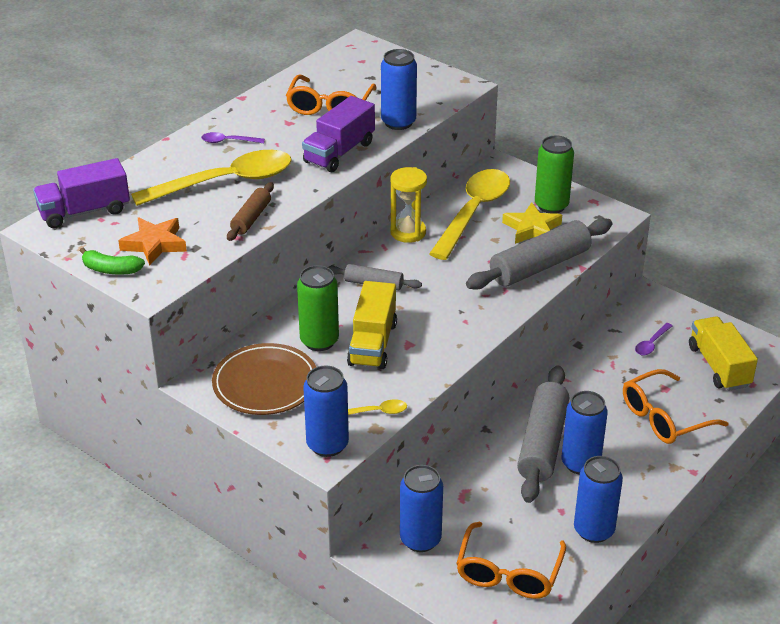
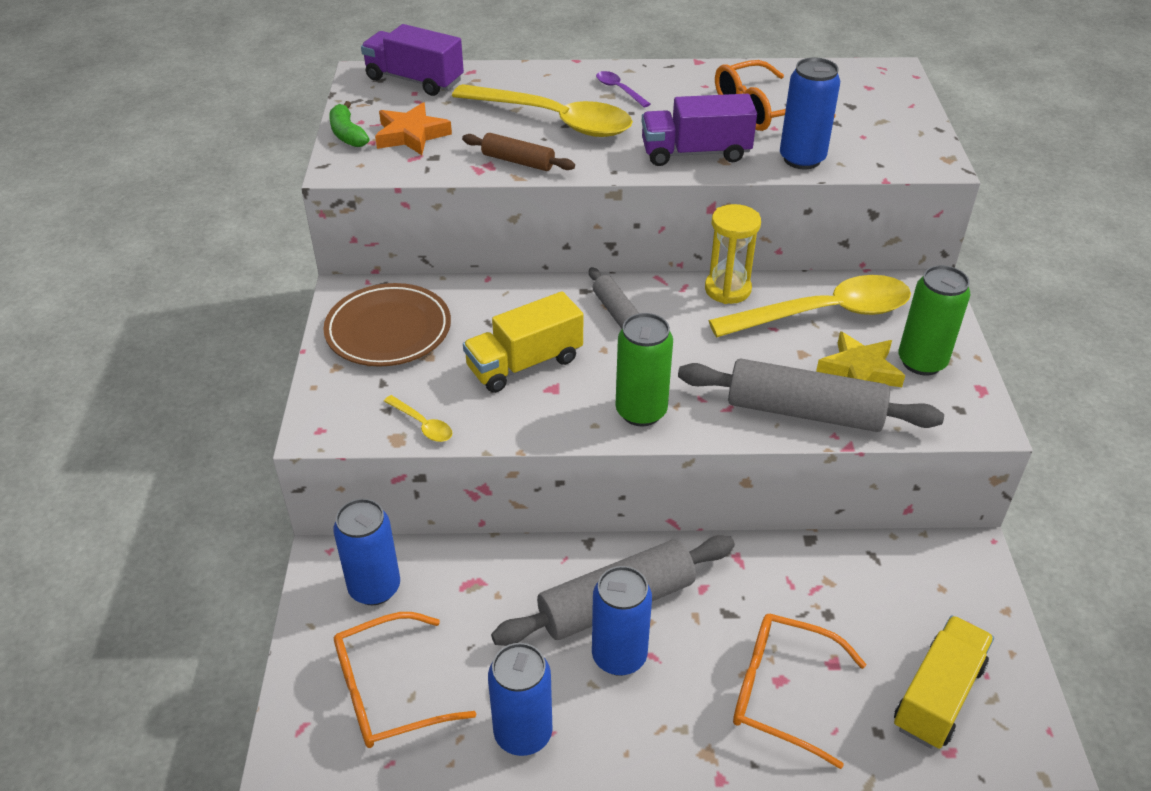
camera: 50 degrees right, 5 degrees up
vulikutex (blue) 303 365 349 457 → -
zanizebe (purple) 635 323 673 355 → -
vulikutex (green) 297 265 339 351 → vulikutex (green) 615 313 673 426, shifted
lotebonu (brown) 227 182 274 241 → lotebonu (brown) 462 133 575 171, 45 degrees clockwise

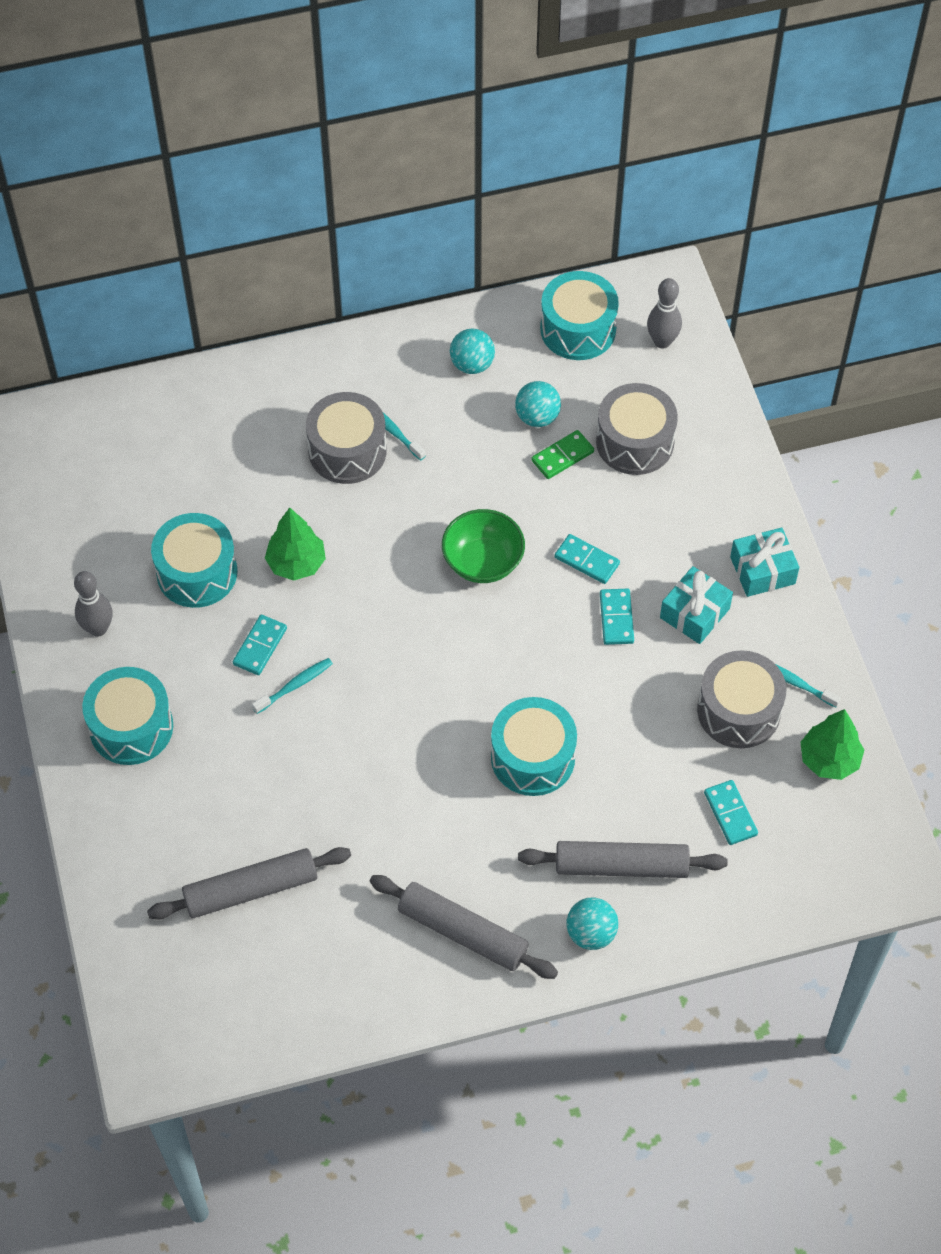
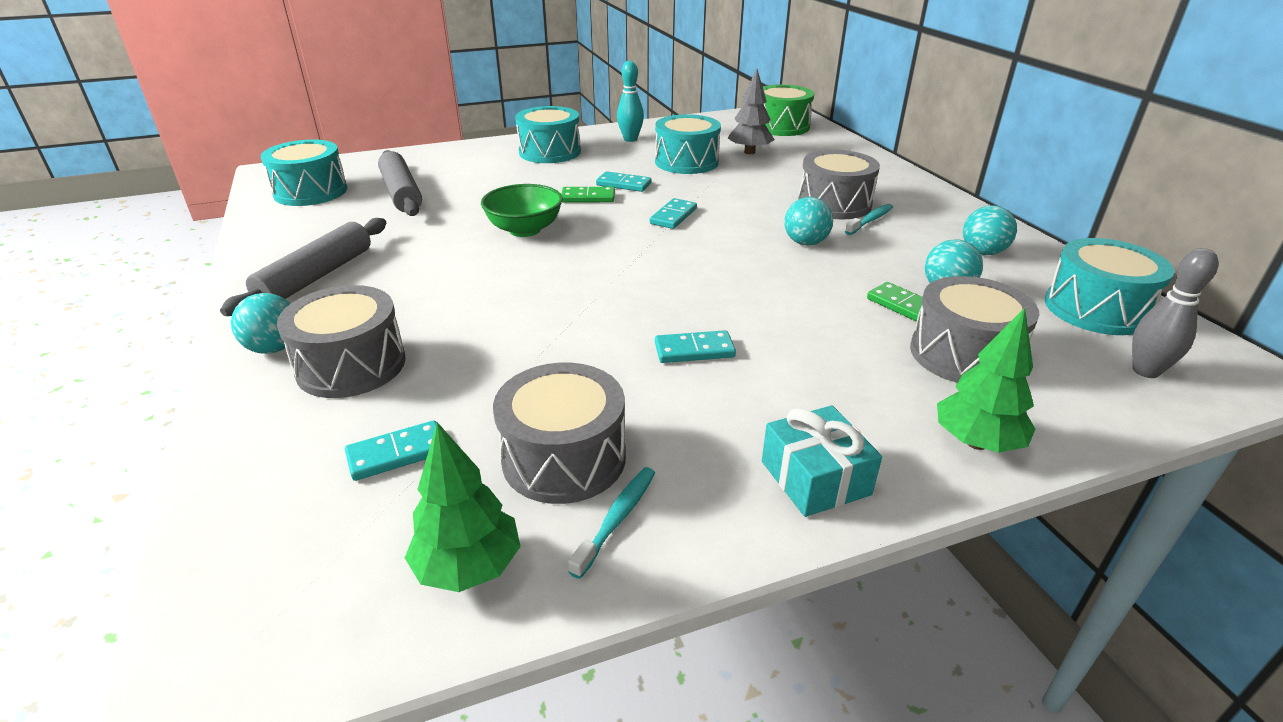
camera: 85 degrees right, 25 degrees down
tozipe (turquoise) 660 566 733 644 → -
- → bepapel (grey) 727 69 775 154
- → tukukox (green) 762 84 814 136
- → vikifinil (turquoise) 784 197 833 246
bepapel (green) 265 507 326 581 → bepapel (green) 937 308 1035 453, shifted
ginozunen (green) 442 509 525 583 → ginozunen (green) 481 184 563 237, shifted
tukukox (turquoise) 491 697 577 796 → tukukox (turquoise) 261 140 347 206, shifted
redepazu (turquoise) 555 534 620 584 → redepazu (turquoise) 649 198 697 229, shifted
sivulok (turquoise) 252 658 333 714 → redepazu (green) 561 187 615 203
lotebonu (grey) 518 841 728 878 → tukukox (grey) 277 285 406 398
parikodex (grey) 74 571 113 637 → parikodex (turquoise) 617 61 644 142

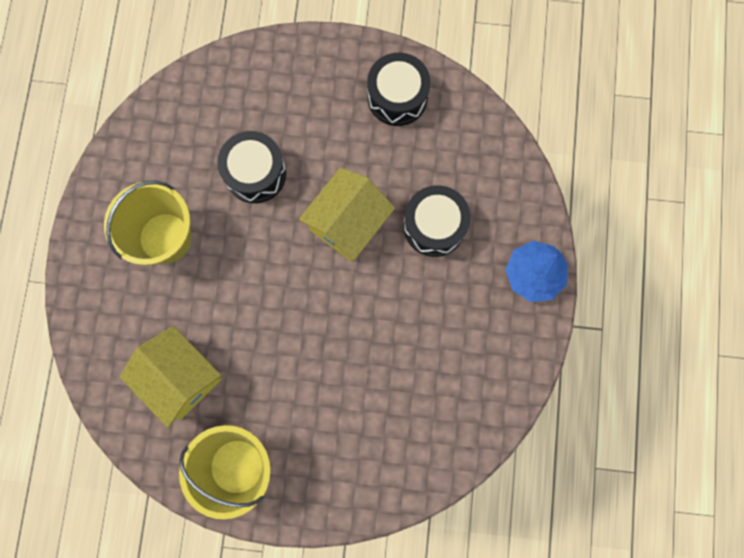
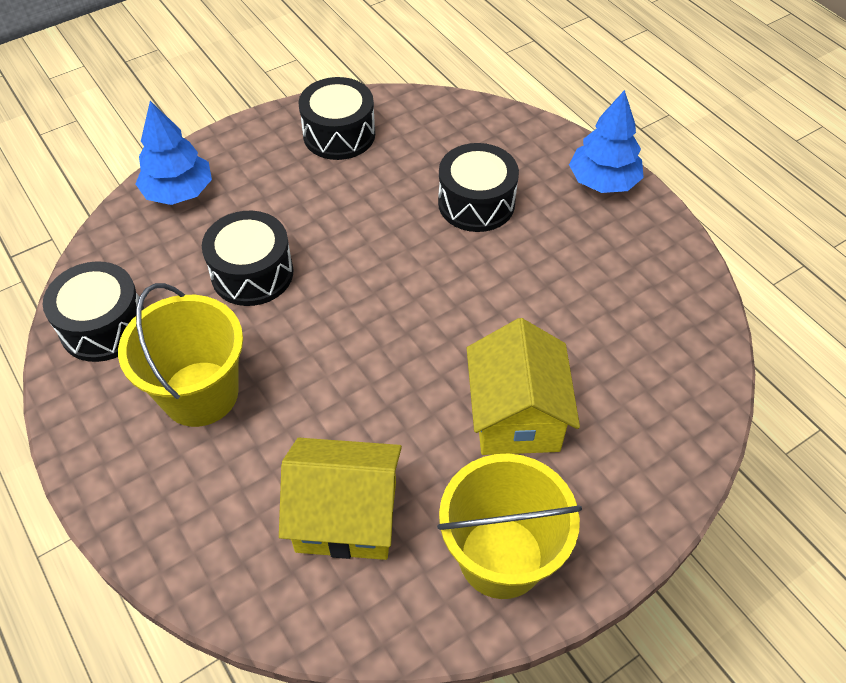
camera: 40 degrees left, 25 degrees down
- → tukukox (black) 43 261 144 362
- → bepapel (blue) 136 101 212 205
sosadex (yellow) 299 168 395 261 → sosadex (yellow) 467 318 580 455, shifted

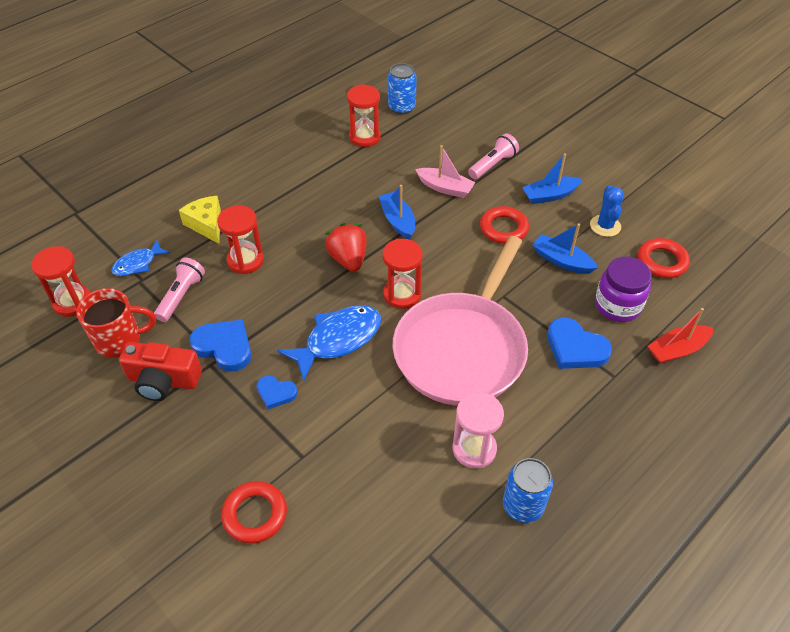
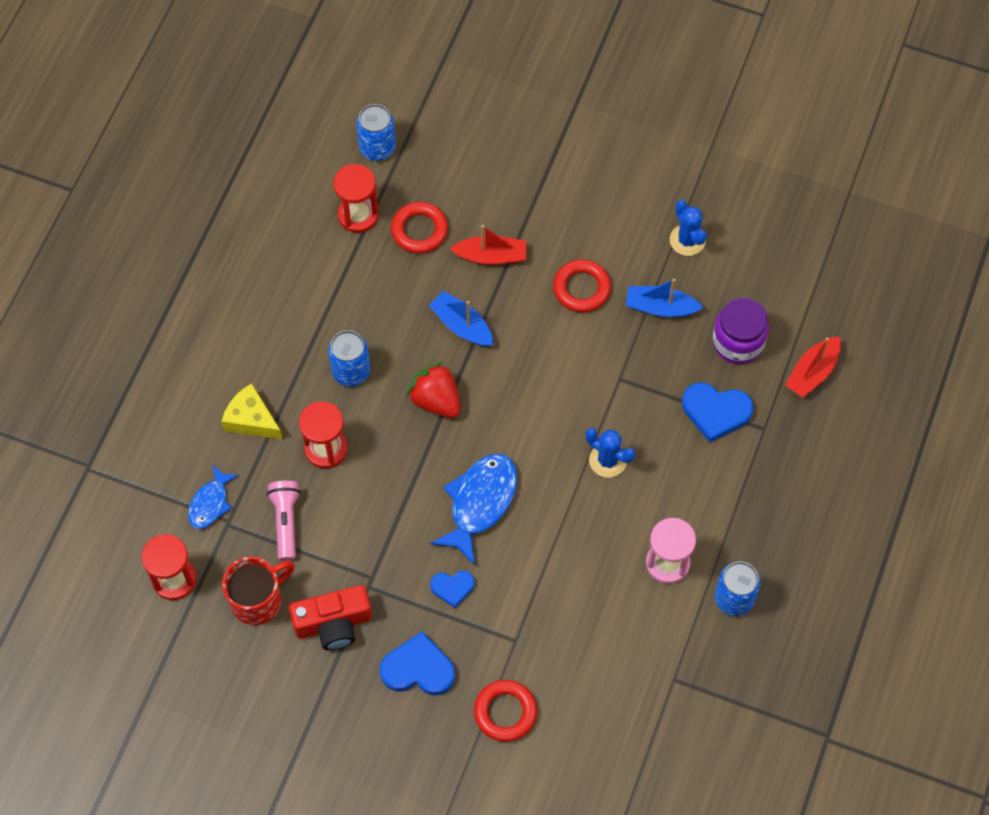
camera: 25 degrees left, 15 degrees up
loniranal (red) 382 239 423 309 → -
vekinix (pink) 468 133 519 179 → -
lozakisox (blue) 522 153 583 204 → -
- → vulikutex (blue) 328 331 370 386
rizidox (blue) 189 319 251 372 → rizidox (blue) 380 631 455 696, shifted
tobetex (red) 638 238 690 278 → tobetex (red) 391 202 448 254, shifted
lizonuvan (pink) 393 236 528 406 → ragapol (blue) 585 428 635 478
lozakisox (pink) 415 145 475 198 → lozakisox (red) 450 225 526 265

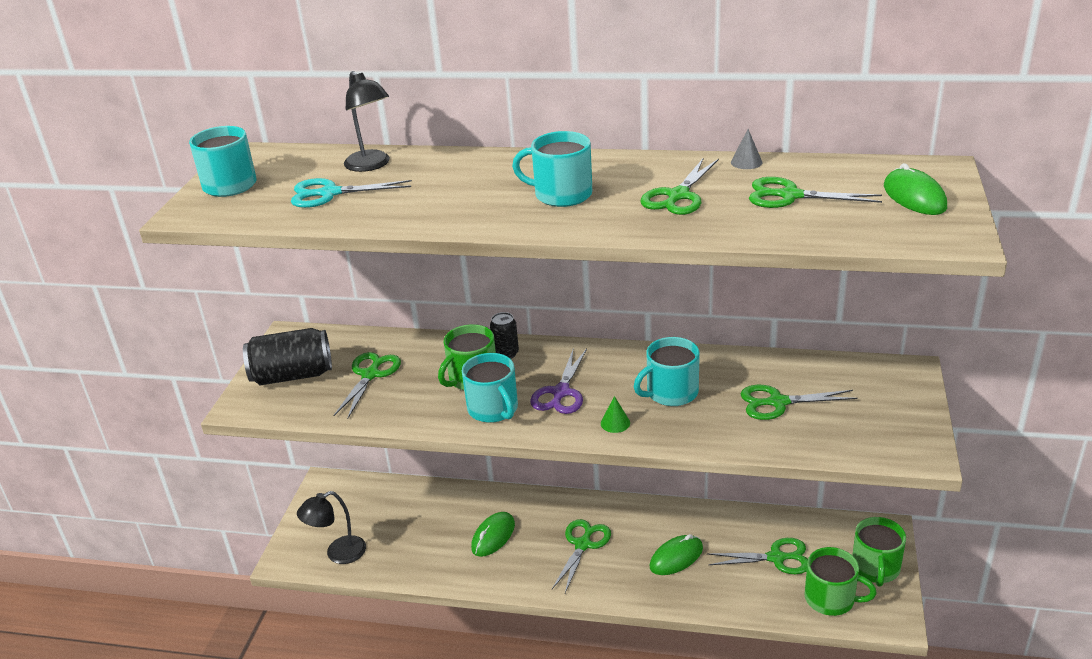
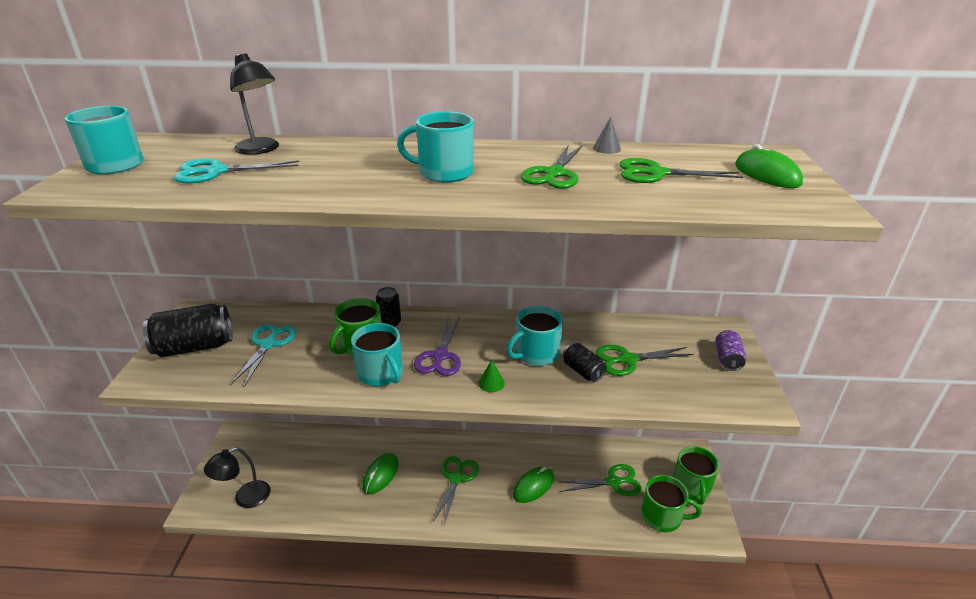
camera: 10 degrees left, 0 degrees up
- → vulikutex (black) 563 343 607 382
- → vulikutex (purple) 715 330 746 371
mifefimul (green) 333 352 401 420 → mifefimul (turquoise) 230 324 296 387

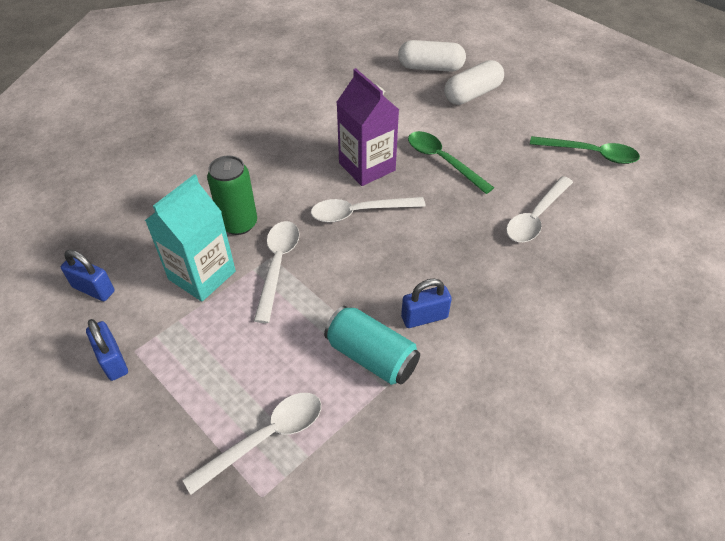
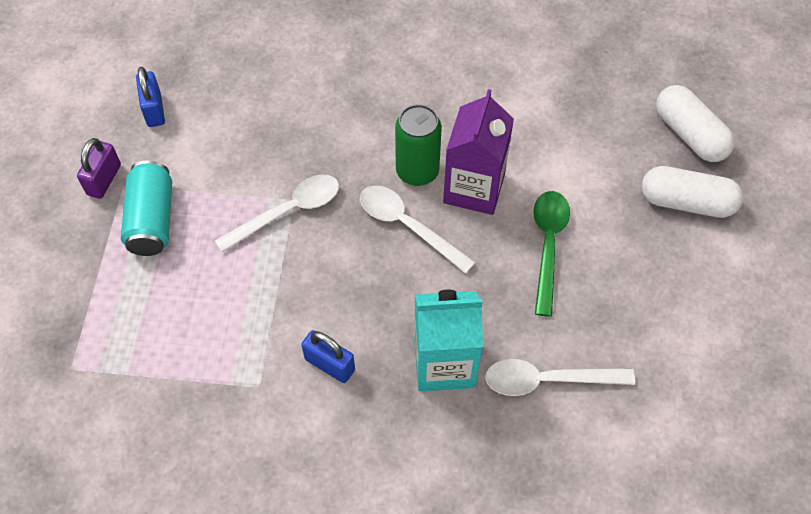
camera: 50 degrees right, 10 degrees up
zanizebe (white) 182 393 321 495 → -
zanizebe (green) 530 136 640 164 → -
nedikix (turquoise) 145 174 236 301 → nedikix (turquoise) 414 290 483 392, shifted
vulikutex (green) 207 155 257 235 → vulikutex (green) 395 104 442 186, shifted
vulikutex (turquoise) 324 306 420 385 → vulikutex (turquoise) 121 161 172 256, shifted
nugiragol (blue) 86 319 128 381 → nugiragol (purple) 77 138 121 199

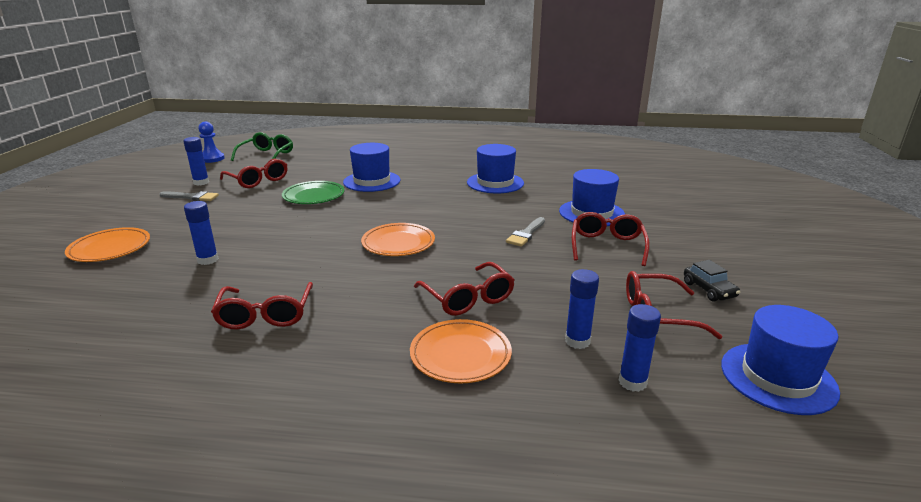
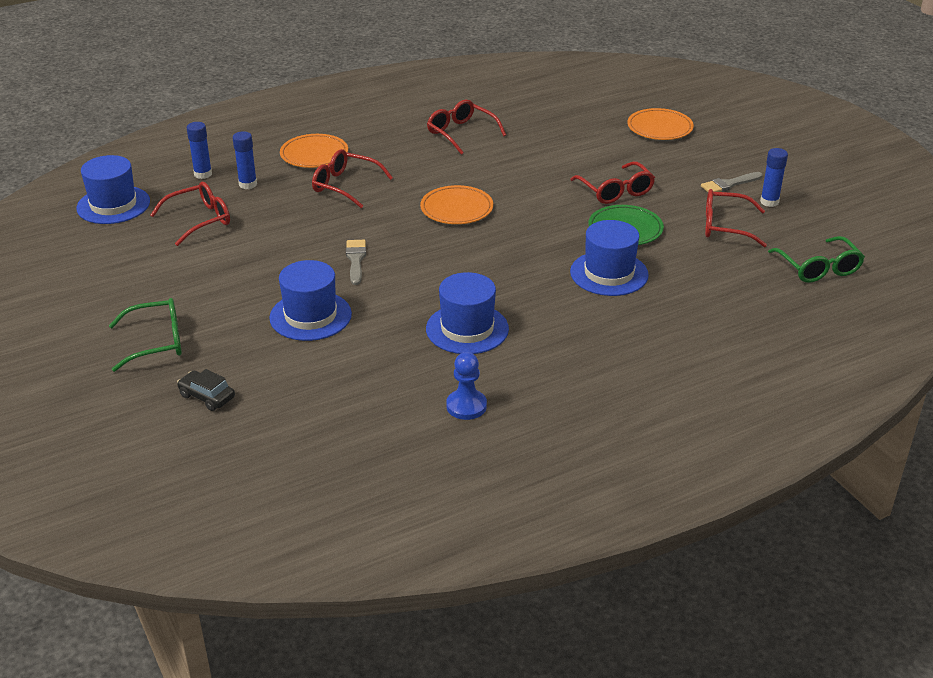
camera: 145 degrees right, 10 degrees up
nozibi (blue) 184 201 218 265 → -
- → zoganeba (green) 109 298 182 372
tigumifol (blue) 198 122 225 163 → tigumifol (blue) 446 352 487 420, shifted
zoganeba (red) 572 212 650 266 → zoganeba (red) 570 161 655 204, shifted
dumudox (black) 684 260 740 301 → dumudox (black) 177 369 235 411, shifted

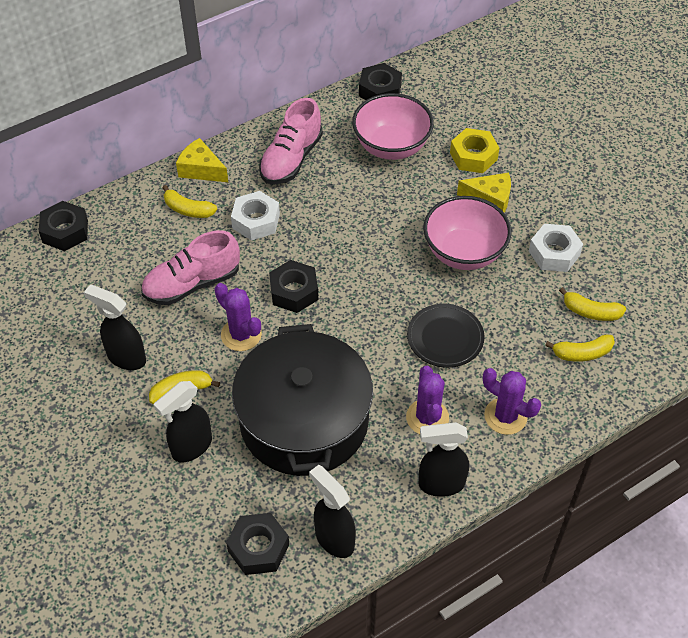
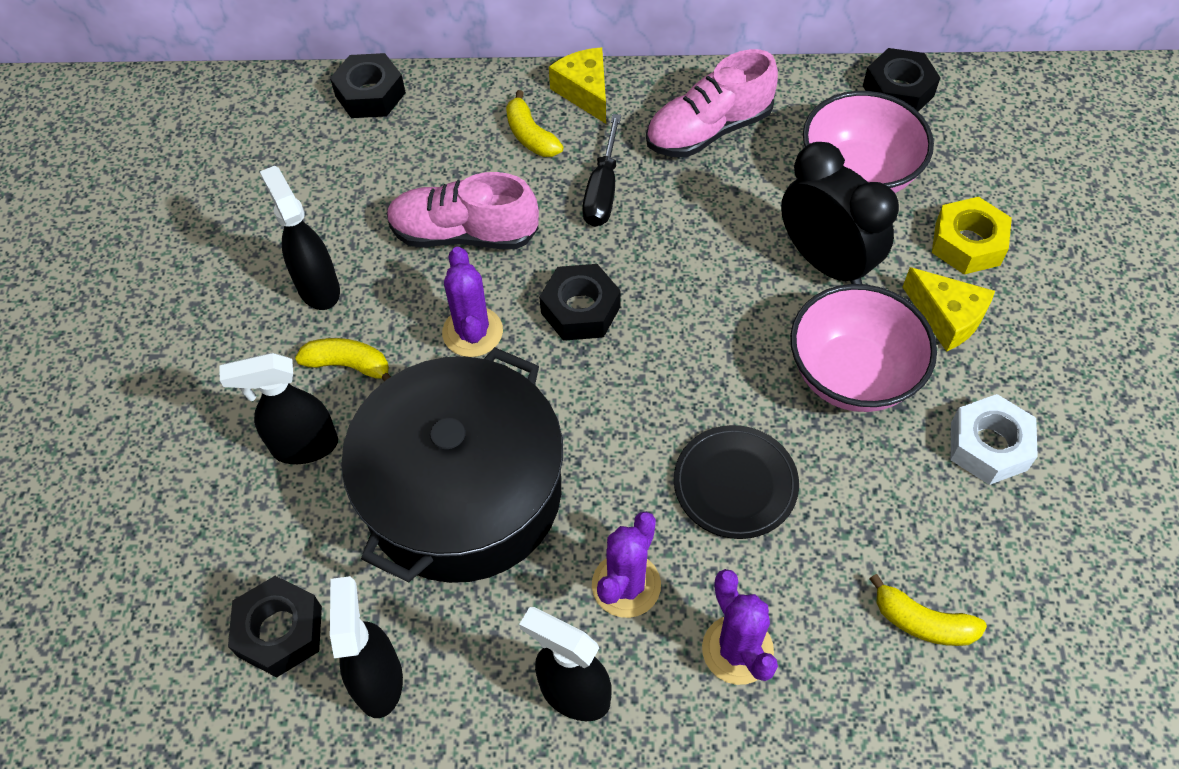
camera: 35 degrees right, 5 degrees up
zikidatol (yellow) 559 287 626 321 → -
- → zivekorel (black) 781 142 899 284
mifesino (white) 231 191 280 241 → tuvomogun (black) 582 114 621 227

